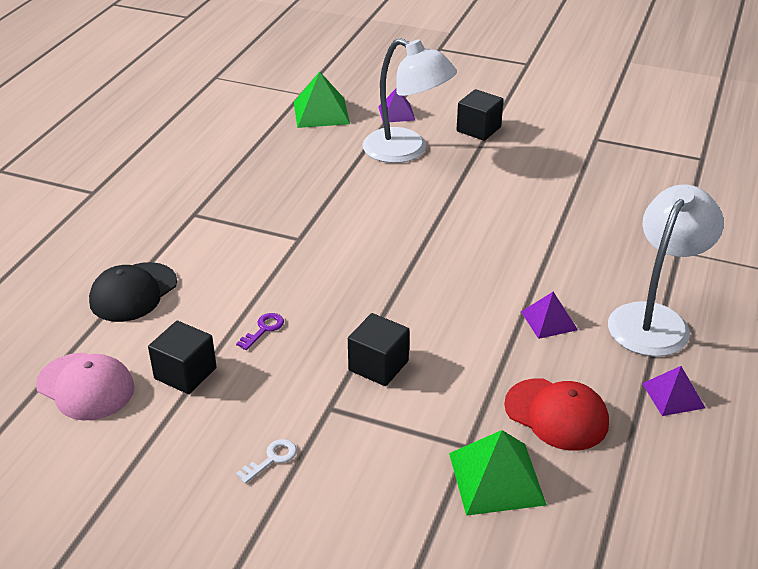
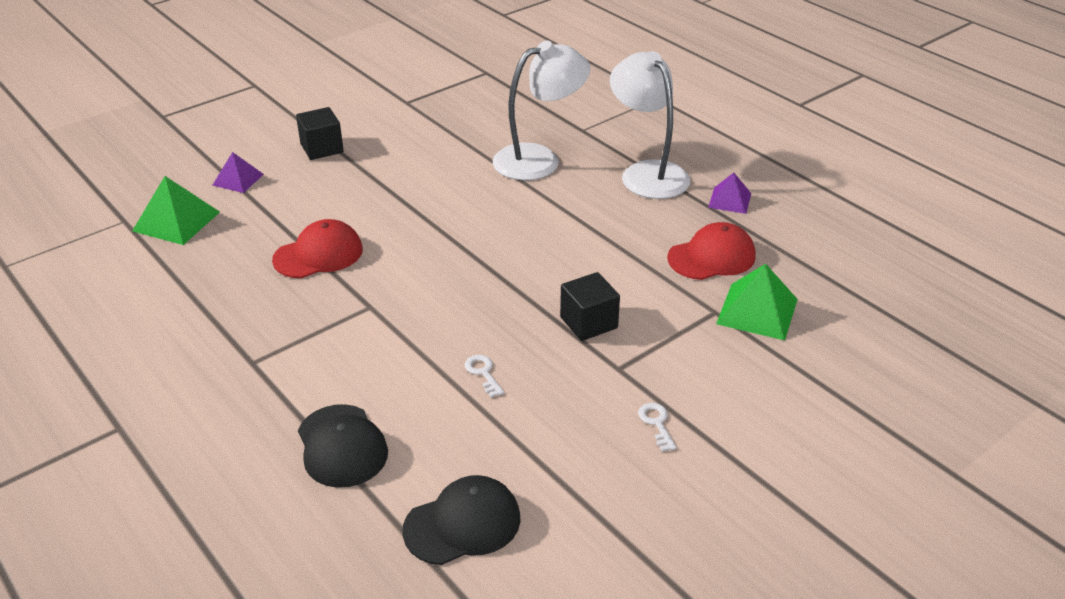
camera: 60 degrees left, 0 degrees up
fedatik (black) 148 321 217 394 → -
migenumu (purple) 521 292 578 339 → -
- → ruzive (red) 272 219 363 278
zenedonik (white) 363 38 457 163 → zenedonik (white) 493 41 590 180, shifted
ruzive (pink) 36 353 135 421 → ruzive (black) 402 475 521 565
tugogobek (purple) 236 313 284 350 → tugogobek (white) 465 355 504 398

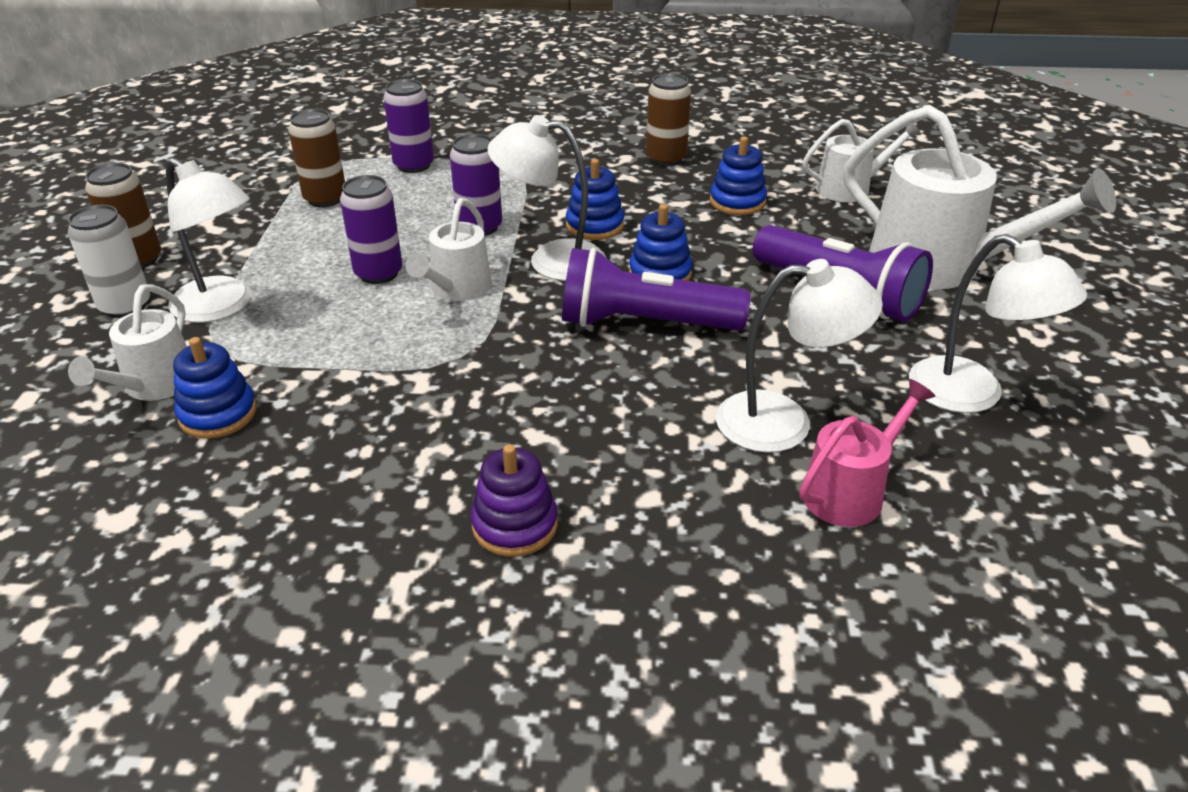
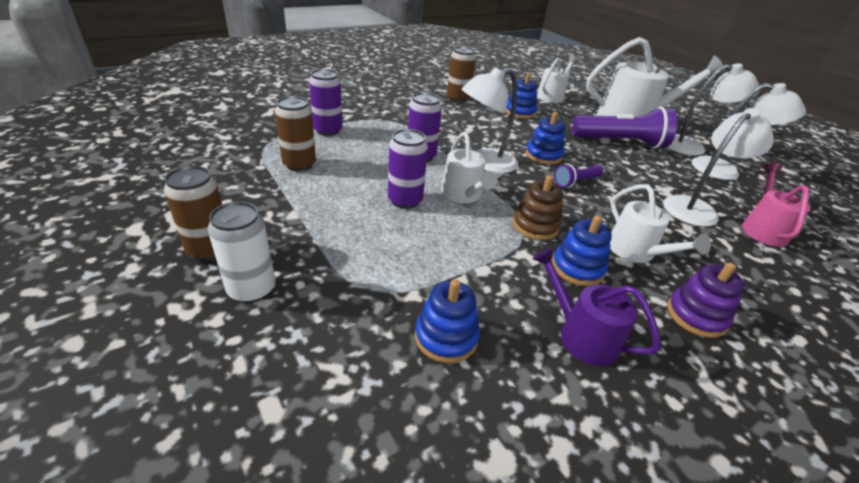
camera: 40 degrees left, 0 degrees up
- → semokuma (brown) 513 175 563 240
- → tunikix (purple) 532 248 661 366
tunikix (white) 68 284 187 401 → tunikix (white) 610 184 711 263, shifted
zenedonik (white) 166 157 251 323 → zenedonik (white) 668 63 760 156, shifted
semokuma (blue) 566 159 624 240 → semokuma (blue) 552 215 612 286, shifted
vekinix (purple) 562 248 750 330 → vekinix (purple) 554 163 603 188, x0.50

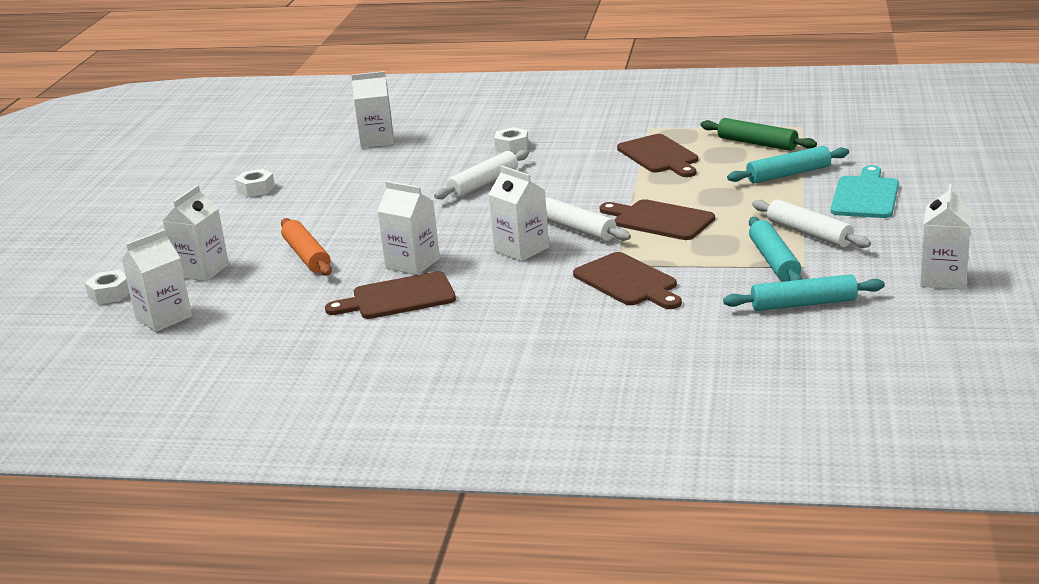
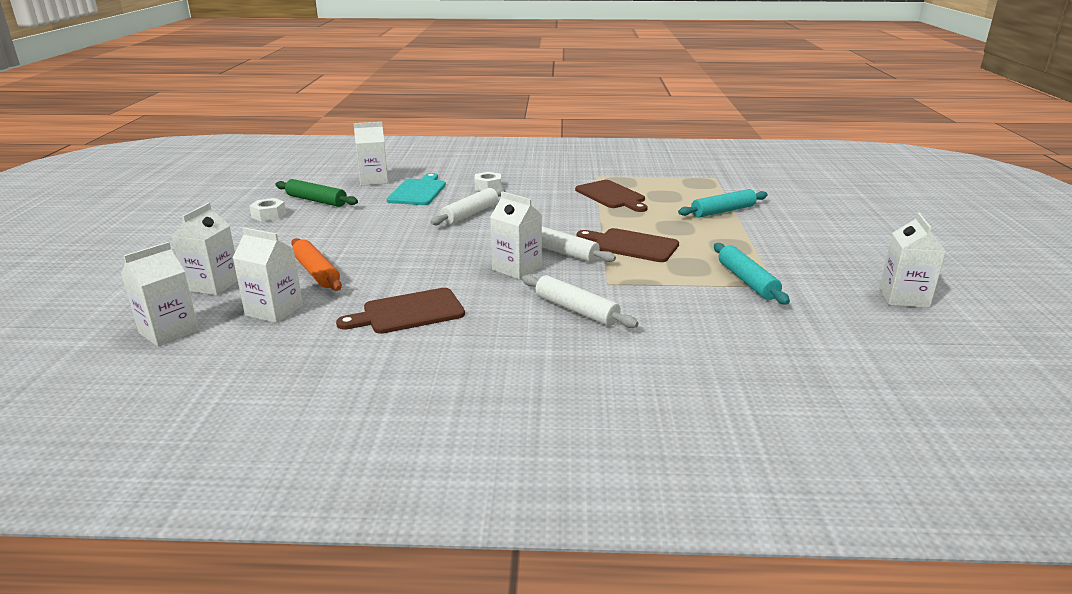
camera: 10 degrees left, 0 degrees up
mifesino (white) 85 270 130 304 → -
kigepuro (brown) 573 252 682 309 → -
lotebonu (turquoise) 723 274 885 311 → -
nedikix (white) 377 181 440 275 → nedikix (white) 233 227 303 323, shifted
lotebonu (green) 700 118 817 151 → lotebonu (green) 275 179 358 207, shifted
lotebonu (white) 752 199 871 248 → lotebonu (white) 522 275 638 328, shifted
kigepuro (turquoise) 831 165 899 218 → kigepuro (turquoise) 387 173 446 205, shifted

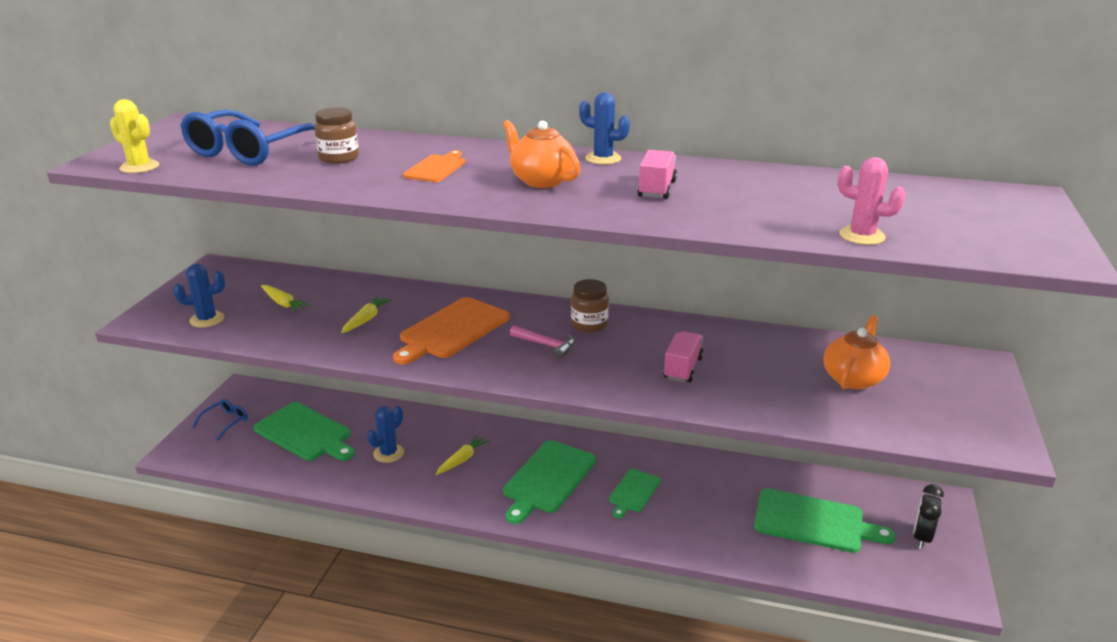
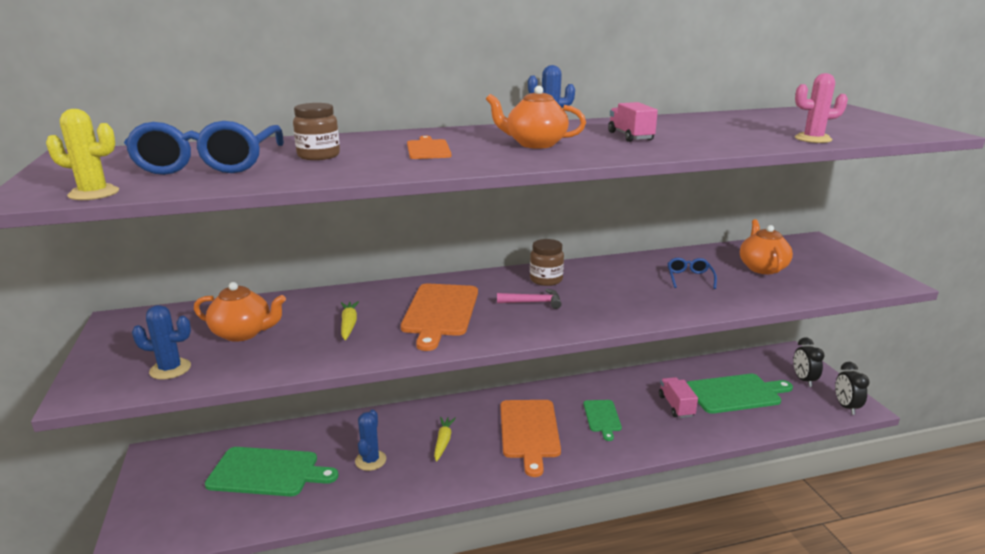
camera: 30 degrees left, 5 degrees down
- → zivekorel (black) 835 362 870 415
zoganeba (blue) 193 399 248 440 → zoganeba (blue) 667 258 717 289, shifted
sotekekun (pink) 663 331 704 382 → sotekekun (pink) 659 377 698 418, shifted
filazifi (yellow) 261 285 310 312 → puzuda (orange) 194 282 286 342
kigepuro (green) 503 440 596 524 → kigepuro (orange) 500 400 561 477
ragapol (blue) 173 264 225 328 → ragapol (blue) 132 305 191 380, 45 degrees clockwise

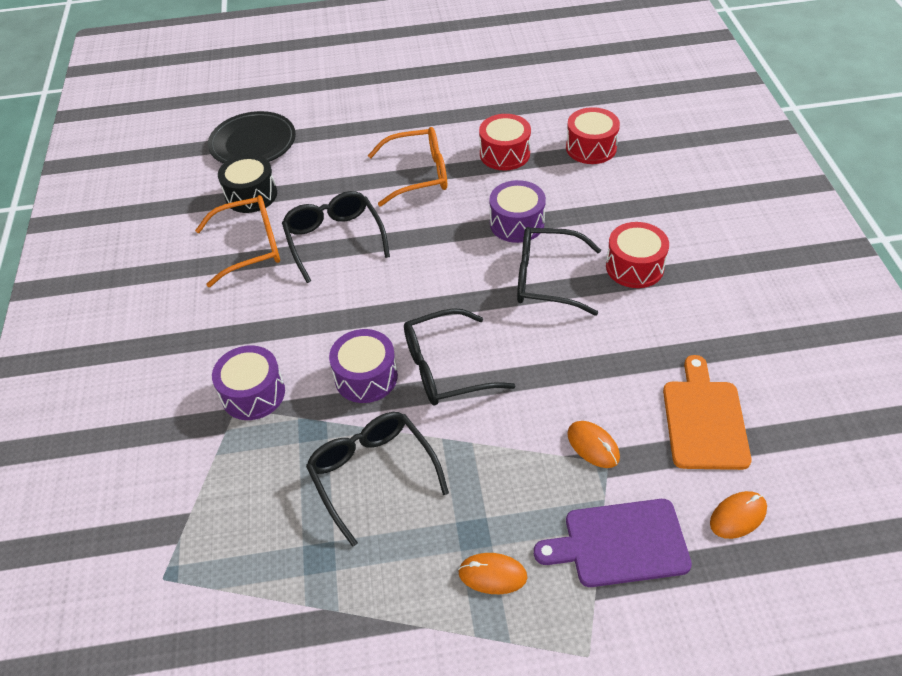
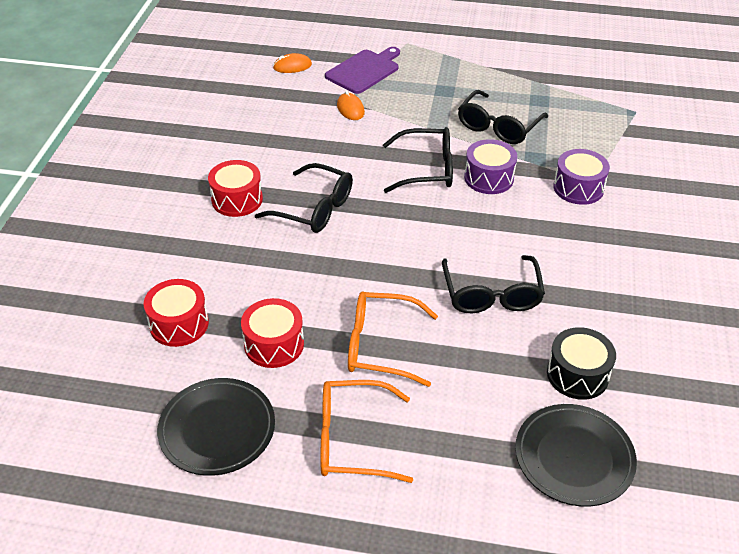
camera: 165 degrees left, 5 degrees down
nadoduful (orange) 458 553 527 594 → -
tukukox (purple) 489 180 546 243 → -
kigepuro (orange) 663 355 751 470 → -
- → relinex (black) 157 378 275 476
zoganeba (orange) 195 195 280 287 → zoganeba (orange) 320 380 413 483, shifted
zoganeba (black) 306 412 449 547 → zoganeba (black) 458 90 548 144, 45 degrees clockwise
kigepuro (purple) 534 499 692 587 → kigepuro (purple) 325 47 400 94, 60 degrees counterclockwise

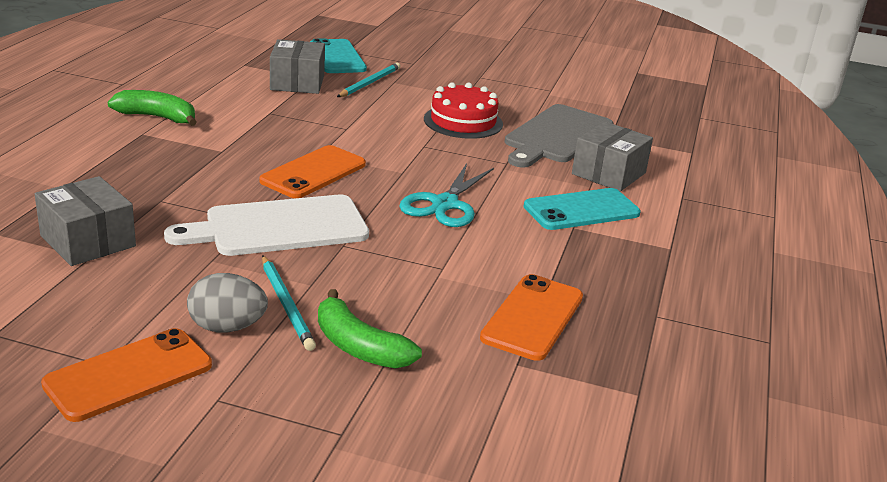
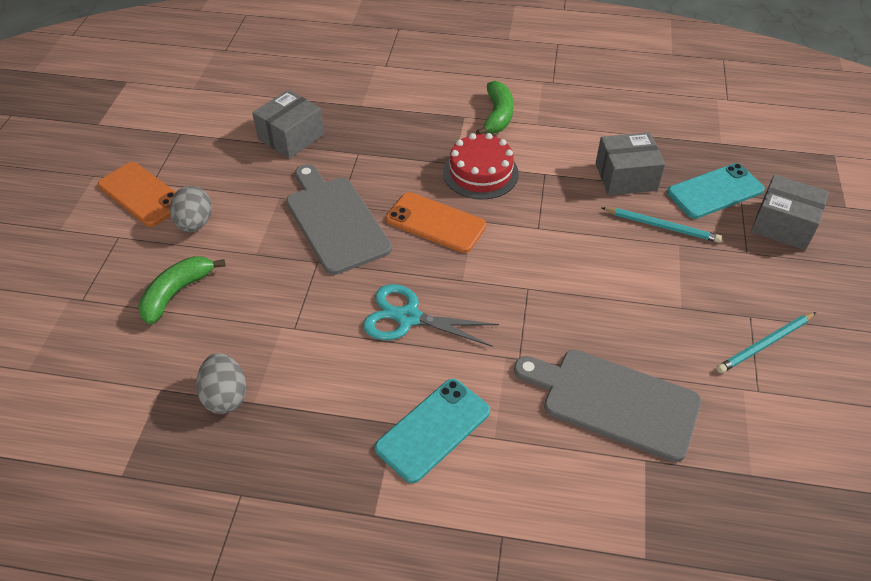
camera: 85 degrees right, 20 degrees up
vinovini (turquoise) 262 255 316 351 → vinovini (turquoise) 716 312 816 373, shifted
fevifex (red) 424 82 503 139 → fevifex (red) 443 133 519 200, shifted
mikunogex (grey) 572 121 653 192 → mikunogex (grey) 751 174 829 250, shifted
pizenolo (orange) 480 274 583 361 → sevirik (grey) 196 353 247 414
kigepuro (white) 164 195 369 256 → kigepuro (grey) 286 164 392 275
pizenolo (turquoise) 524 188 641 230 → pizenolo (turquoise) 375 379 490 483, 75 degrees clockwise

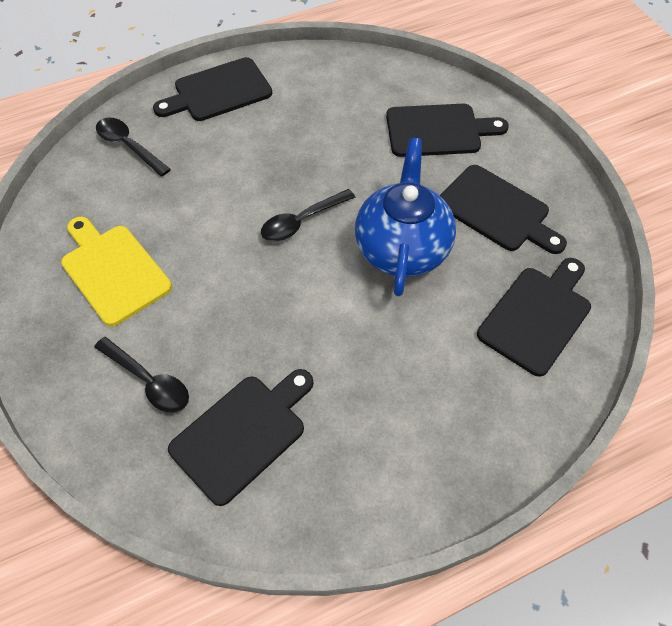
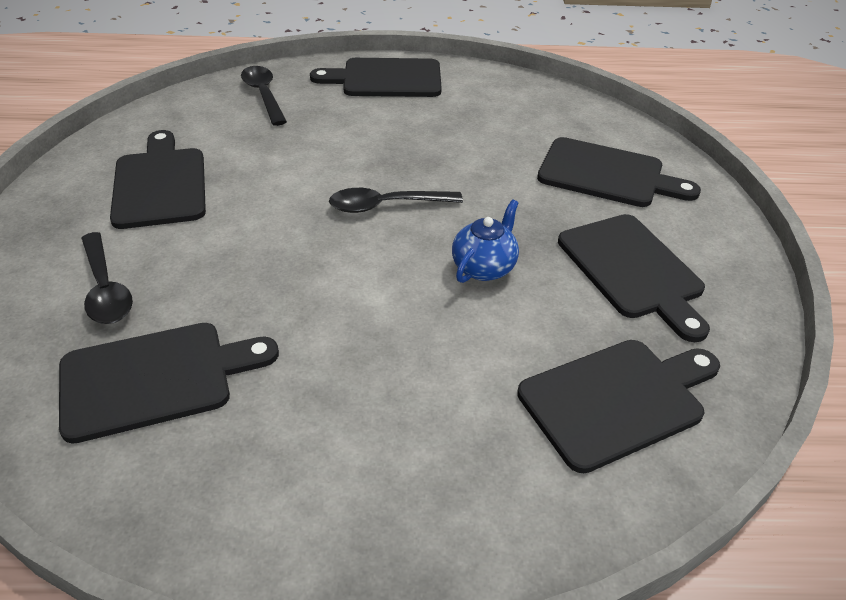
camera: 25 degrees right, 15 degrees down
kigepuro (yellow) 61 217 172 326 → kigepuro (black) 110 130 206 229
puzuda (blue) 355 138 456 296 → puzuda (blue) 452 199 519 283, x0.51

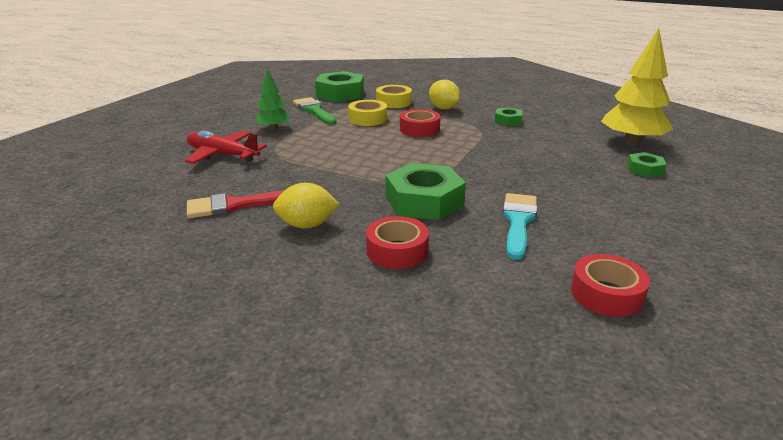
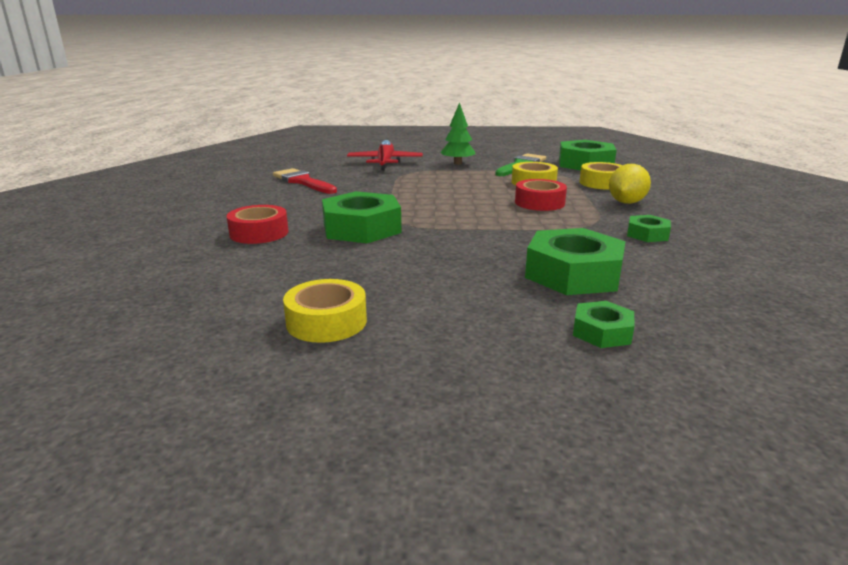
camera: 65 degrees right, 5 degrees down
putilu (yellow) 273 183 340 229 → -
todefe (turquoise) 502 193 537 260 → -
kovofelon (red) 571 254 650 317 → -
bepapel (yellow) 601 28 673 146 → -
- → kovofelon (yellow) 283 279 367 343
- → mifesino (green) 525 228 626 295

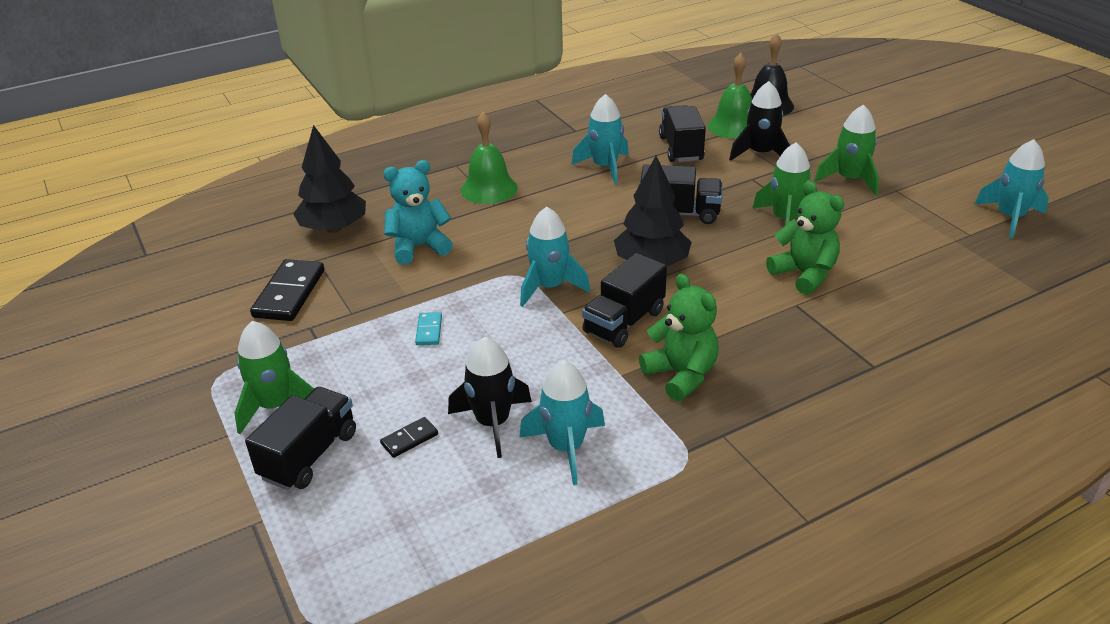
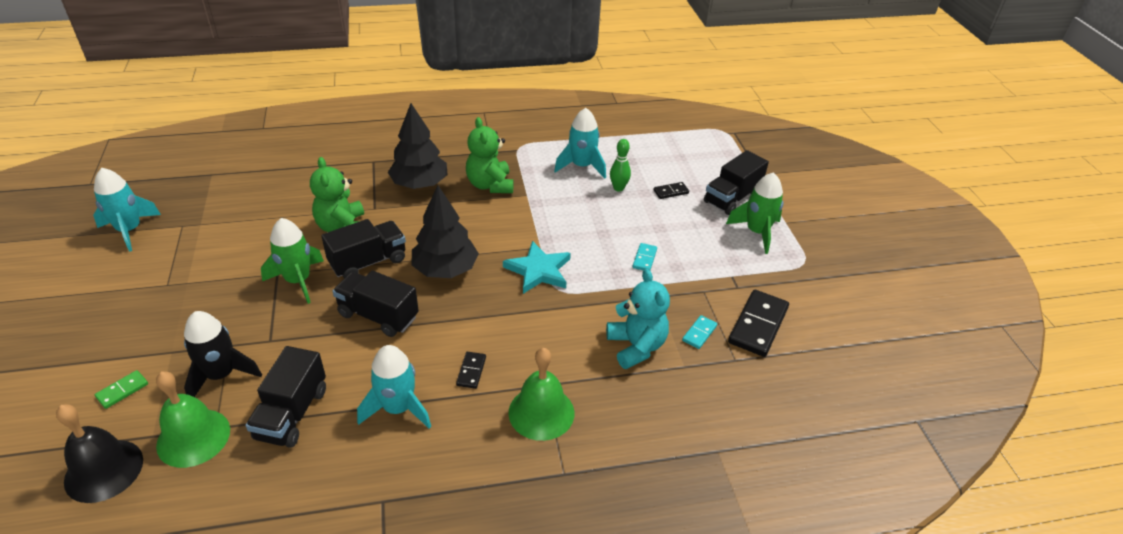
camera: 165 degrees left, 5 degrees up
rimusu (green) 814 105 879 196 → -
- → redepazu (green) 95 370 148 409
- → redepazu (black) 456 352 486 389
- → redepazu (turquoise) 682 315 717 349
bepapel (black) 293 125 366 233 → bepapel (black) 388 103 448 189, shifted
sotekekun (black) 582 253 667 348 → sotekekun (black) 321 219 406 278, shifted
rimusu (black) 448 337 532 458 → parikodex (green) 610 139 631 192
rimusu (turquoise) 520 207 590 307 → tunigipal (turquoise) 503 241 571 294
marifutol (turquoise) 383 160 453 265 → marifutol (turquoise) 606 269 670 369, 105 degrees counterclockwise

